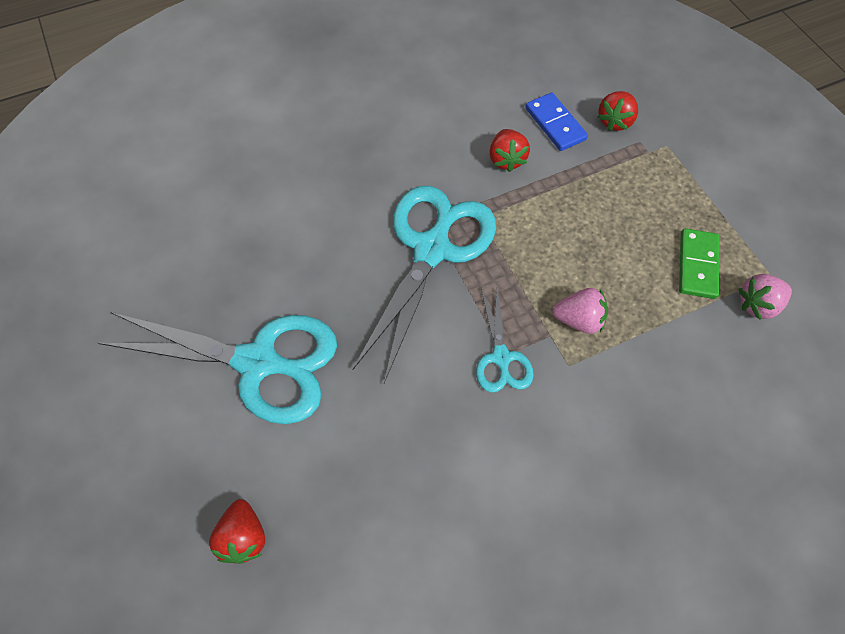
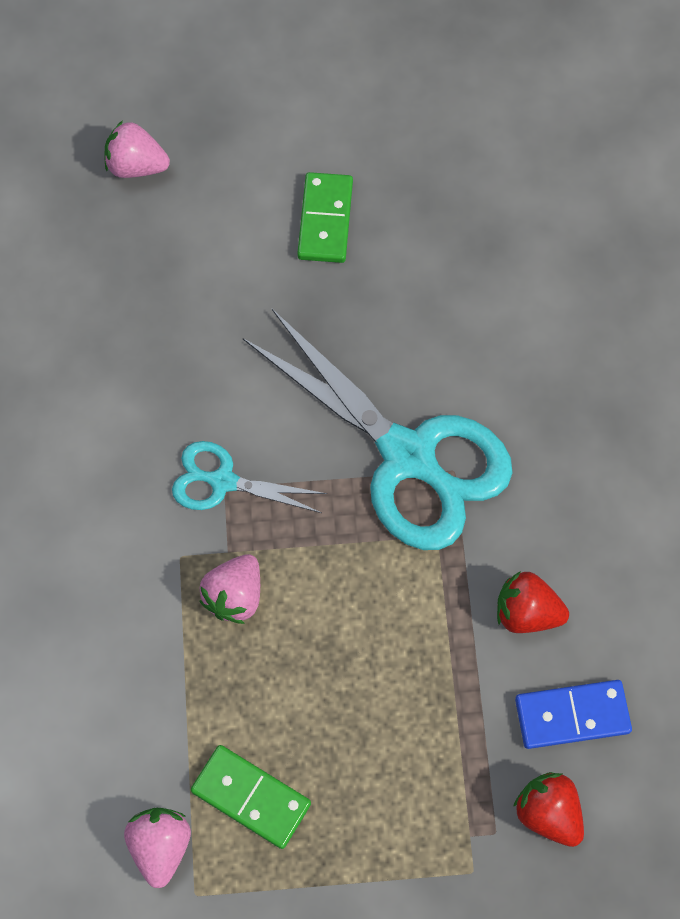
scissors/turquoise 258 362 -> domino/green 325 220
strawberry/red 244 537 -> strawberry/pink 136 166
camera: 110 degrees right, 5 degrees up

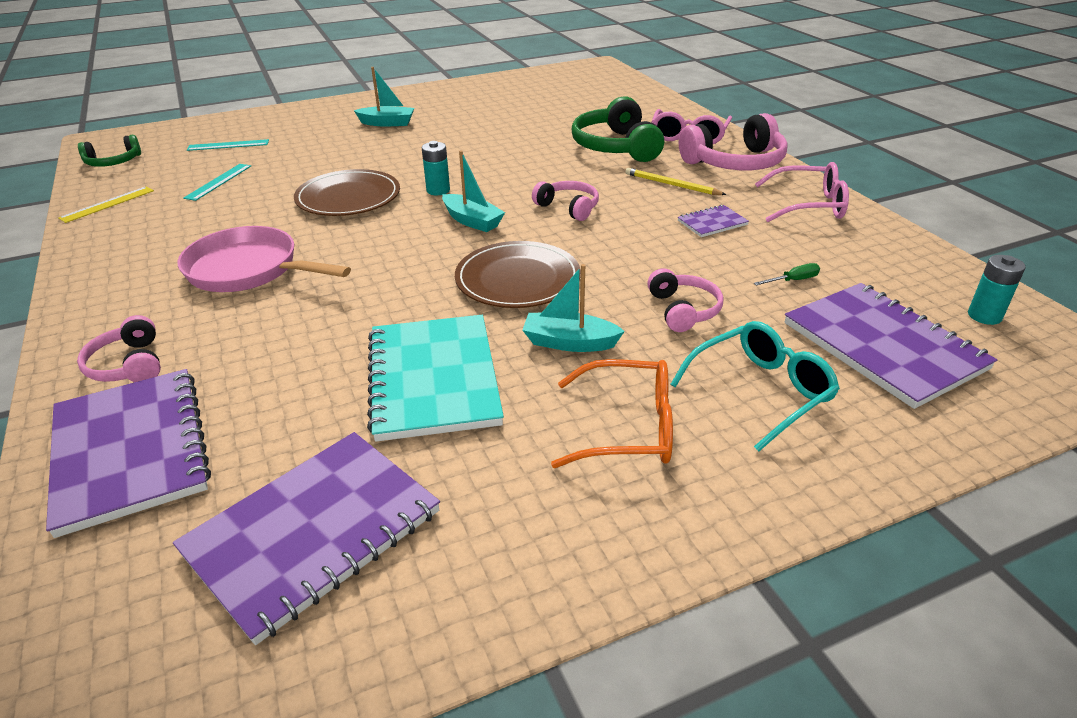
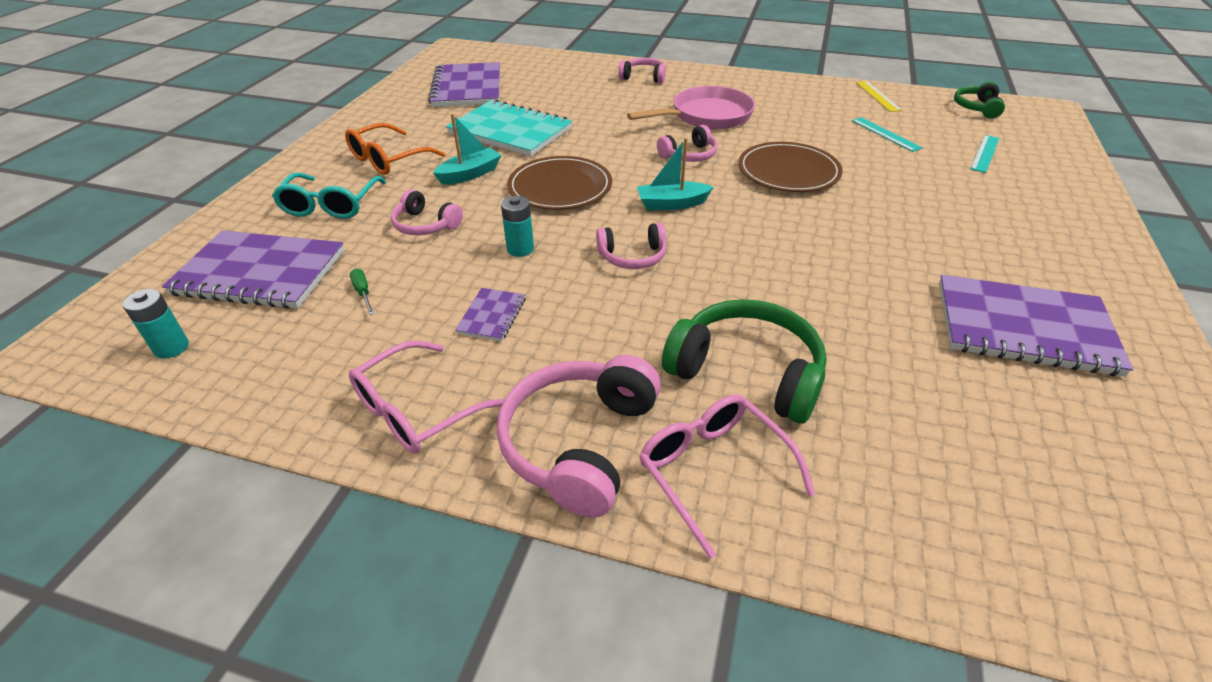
boat/turquoise 387 123 -> none
pencil/yellow 671 185 -> none
none -> headphones/pink 689 155
notebook/purple 130 451 -> notebook/purple 1024 328, relocated
battery/turquoise 438 190 -> battery/turquoise 520 249, relocated
screwdriver/green 793 280 -> screwdriver/green 363 292, 135 degrees clockwise
camera: 130 degrees right, 5 degrees up

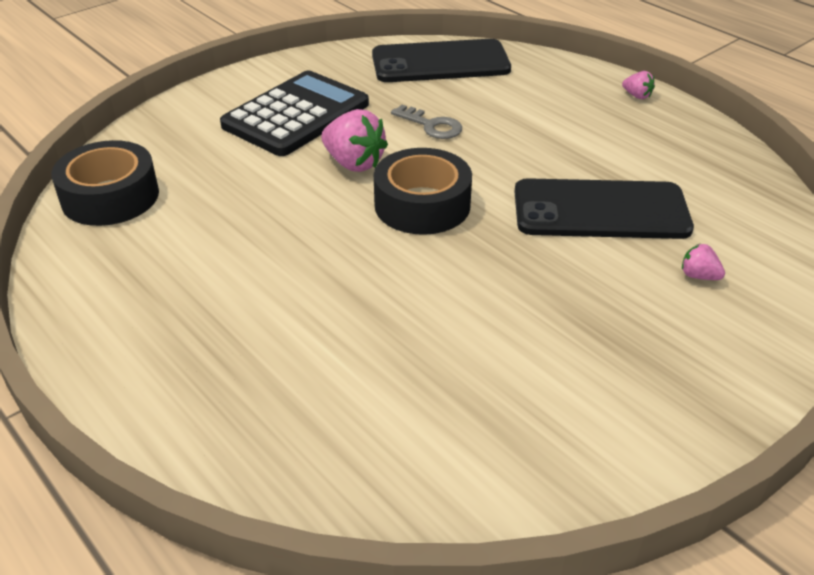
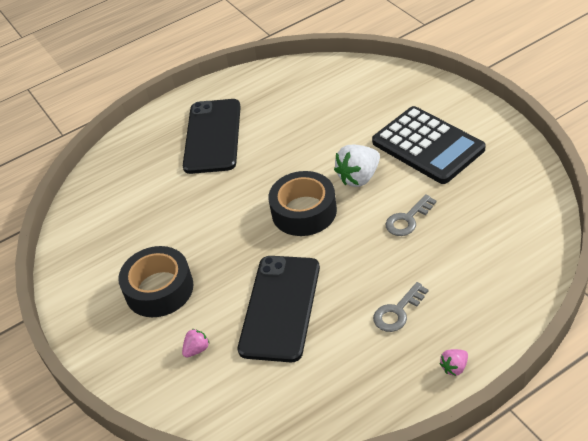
none -> key/grey 397 312
tape/black 110 197 -> tape/black 159 289, relocated
phone/black 440 62 -> phone/black 213 136, relocated
strawberry/pink 354 163 -> strawberry/white 359 177
camera: 105 degrees right, 5 degrees up

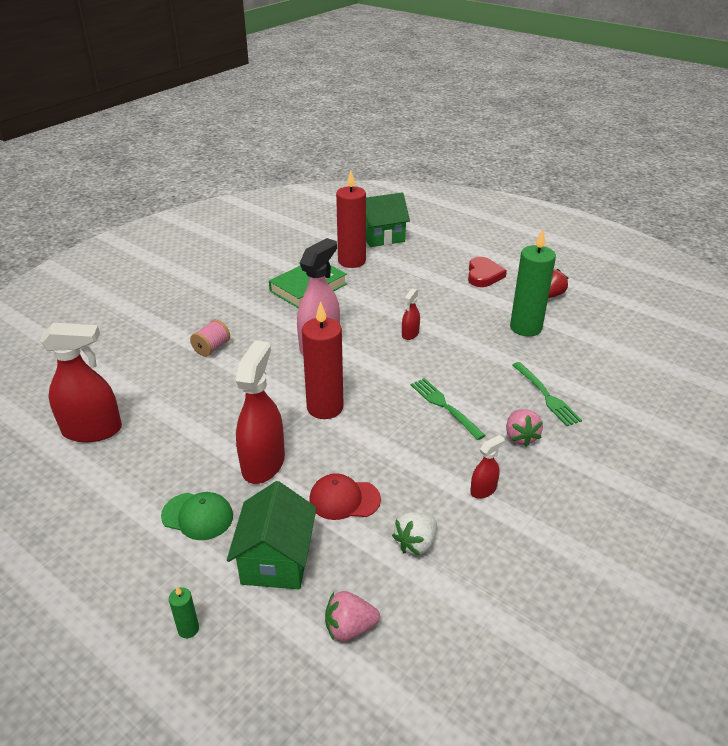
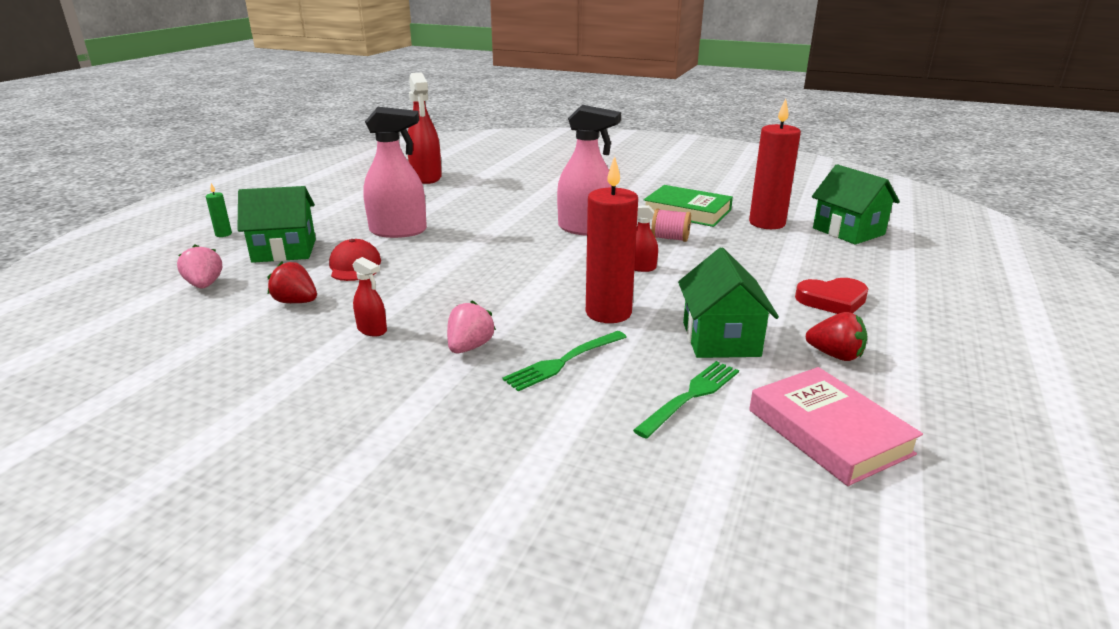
cap/green 197 516 -> none
none -> book/pink 828 431
spool/pink 212 348 -> spool/pink 670 238, relocated
candle/red 325 407 -> candle/red 608 313, relocated
fork/green 444 406 -> fork/green 690 396, relocated
candle/green 525 328 -> house/green 720 339
spray bottle/red 263 463 -> spray bottle/pink 398 231
strawberry/white 416 543 -> strawberry/red 296 302
strawberry/pink 520 437 -> strawberry/pink 469 347, 135 degrees clockwise
camera: 75 degrees right, 10 degrees down

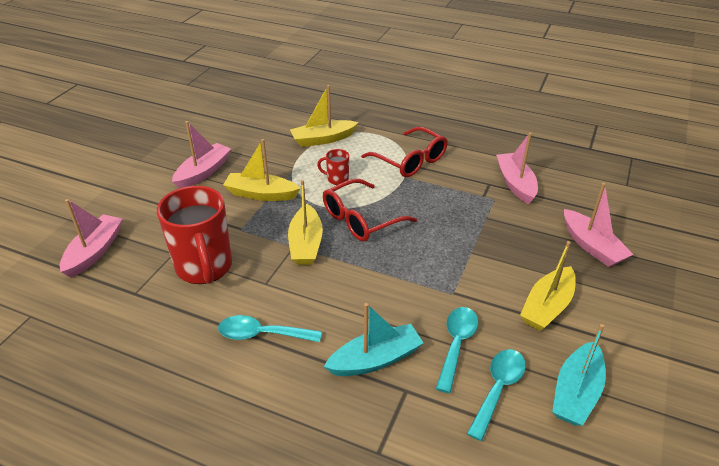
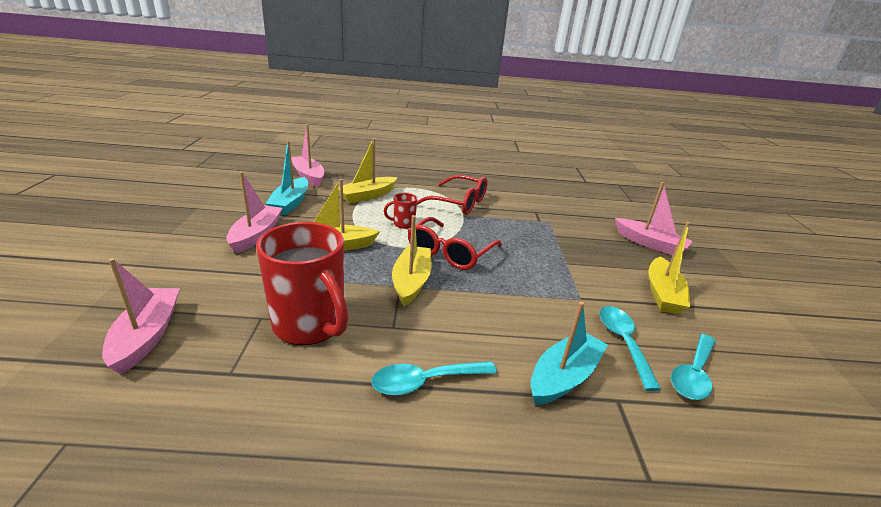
boat/pink 515 184 -> boat/pink 308 176, relocated
boat/turquoise 576 392 -> boat/turquoise 290 203, relocated
boat/yellow 306 244 -> boat/yellow 411 282, 150 degrees counterclockwise
spoon/turquoise 498 389 -> spoon/turquoise 693 374, 150 degrees counterclockwise
camera: 25 degrees left, 10 degrees down

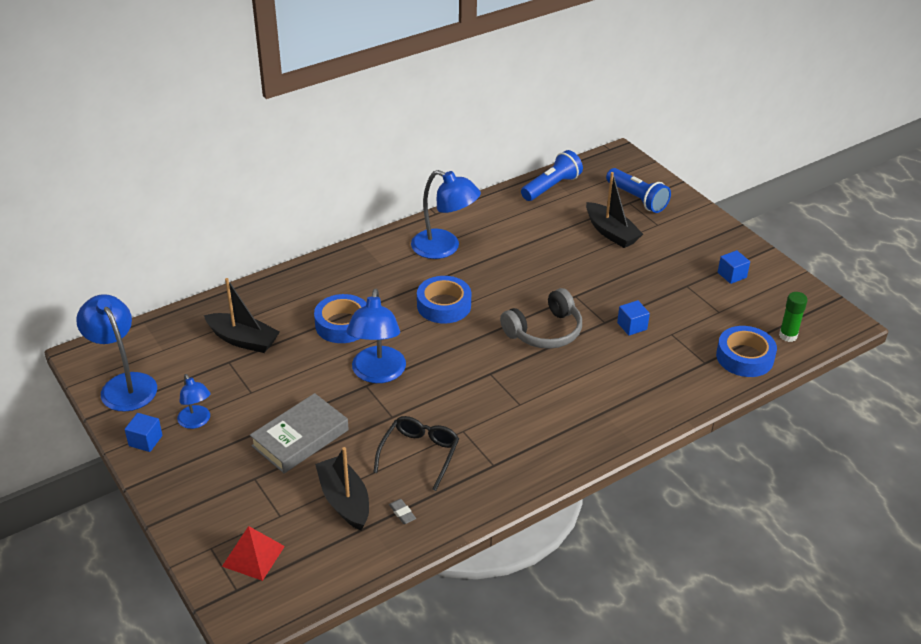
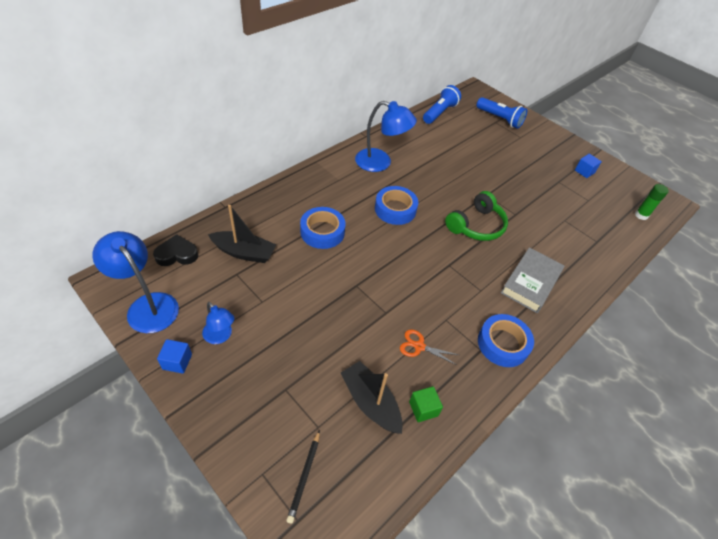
lamp/blue 377 374 -> none
boat/black 611 233 -> none
cube/blue 632 326 -> none
none -> heart/black 177 254
book/grey 300 438 -> book/grey 530 283, relocated
tape/blue 744 357 -> tape/blue 503 344, relocated
pyramid/red 253 556 -> pencil/black 304 477
glasses/black 419 454 -> scissors/orange 419 346
eraser/grey 402 513 -> cube/green 423 409
headphones/grey 545 332 -> headphones/green 476 225
camera: 15 degrees left, 10 degrees up

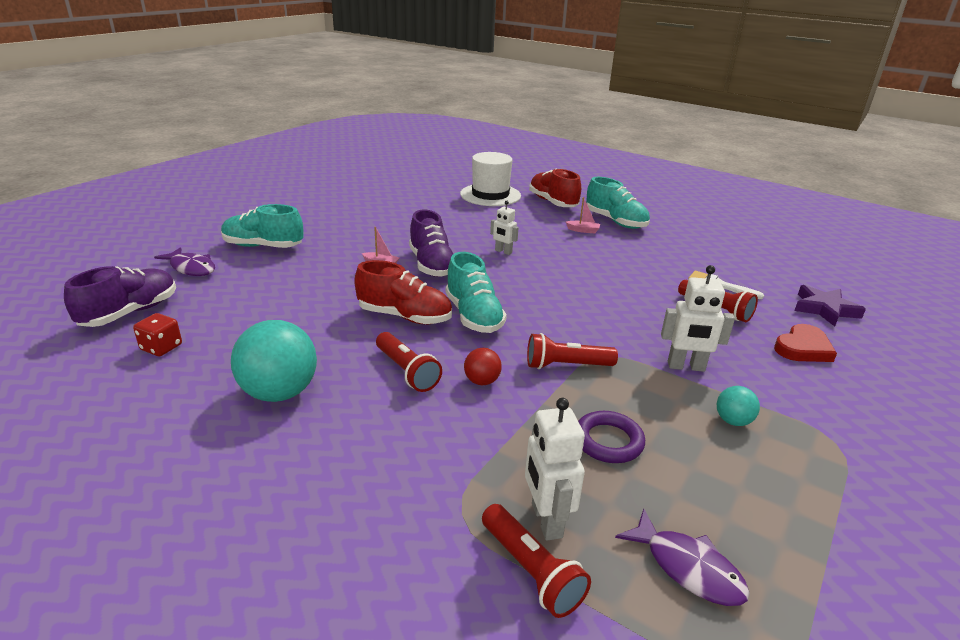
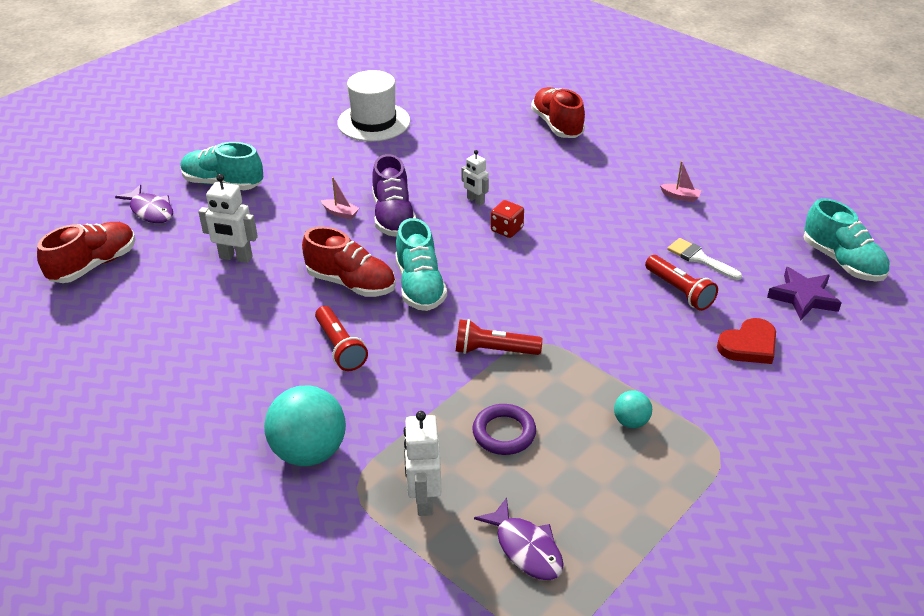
ball/red 482 381 -> none
flashlight/red 531 570 -> none
dice/red 161 347 -> dice/red 507 229, relocated
ball/turquoise 279 392 -> ball/turquoise 309 451, relocated
hat/white 490 195 -> hat/white 374 122, relocated
boat/pink 583 230 -> boat/pink 680 197, relocated
shoe/turquoise 615 222 -> shoe/turquoise 842 262, relocated
robot/white 686 366 -> robot/white 235 258, relocated
shoe/purple 130 313 -> shoe/red 94 265
camera: 10 degrees right, 10 degrees up

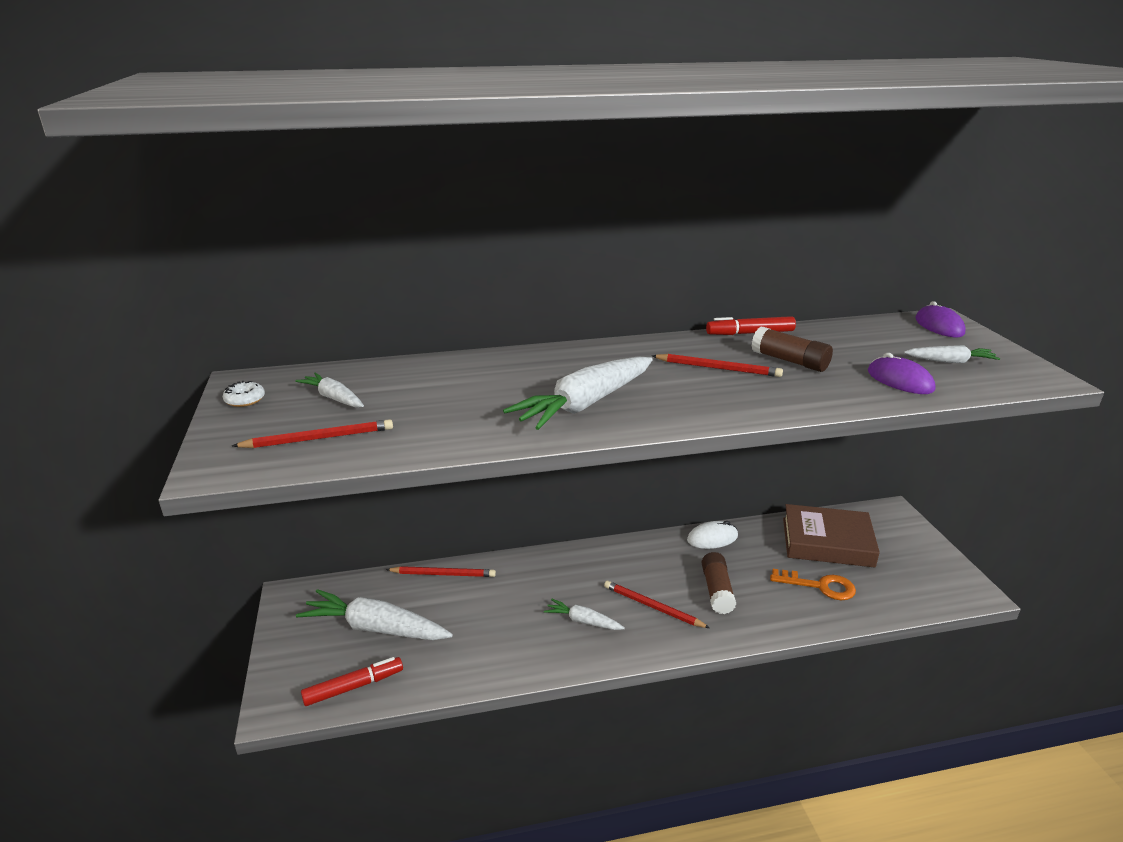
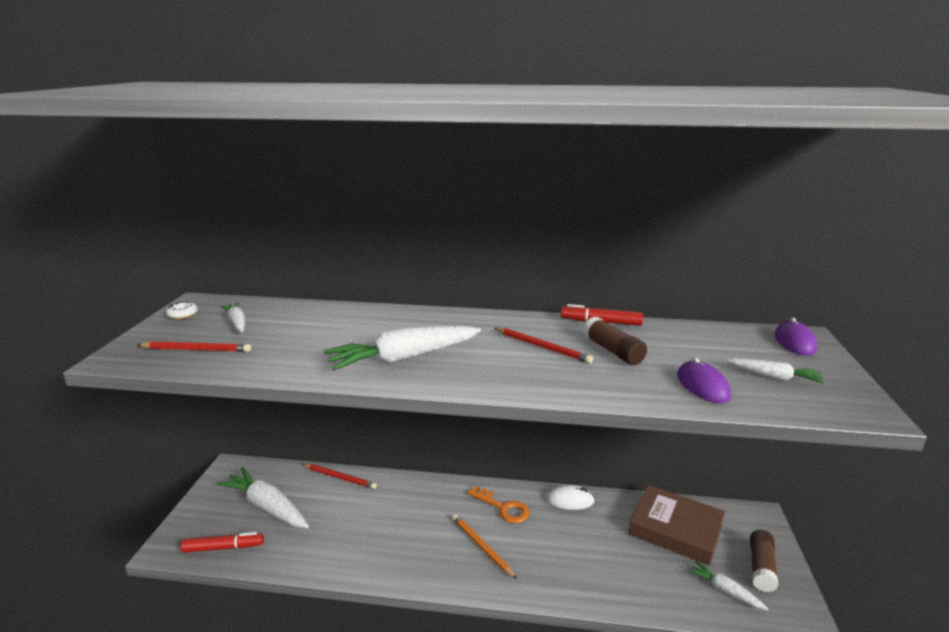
carrot/white 583 621 -> carrot/white 724 590, relocated
glue stick/brown 717 591 -> glue stick/brown 761 567, relocated
key/orange 820 586 -> key/orange 503 508, relocated
pencil/red 652 607 -> pencil/orange 481 547
camera: 20 degrees right, 5 degrees down

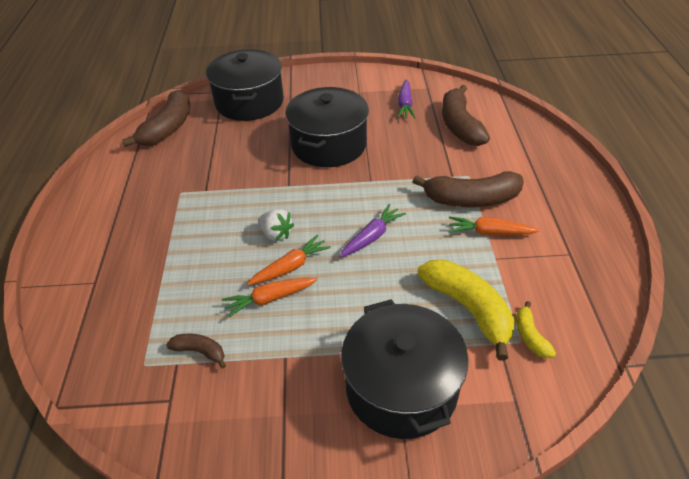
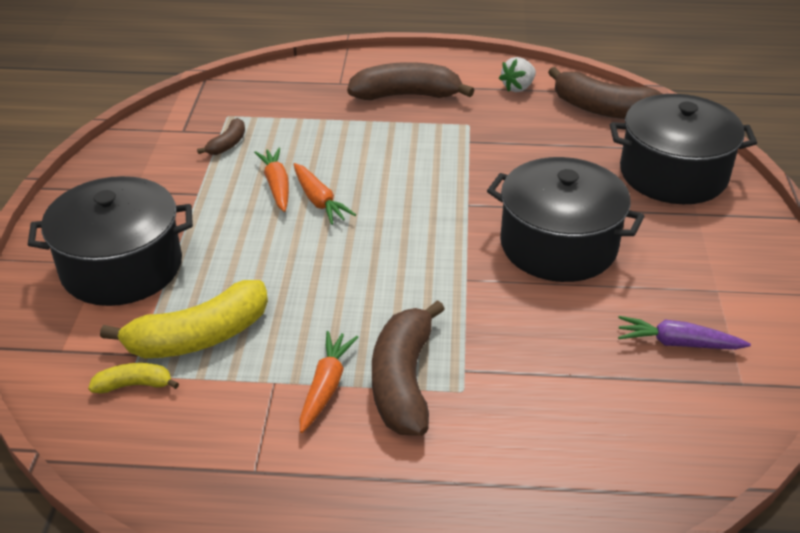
carrot/purple 372 236 -> none
strawberry/white 276 234 -> strawberry/white 518 87, relocated
banana/brown 460 125 -> banana/brown 406 95, relocated
camera: 95 degrees right, 5 degrees down

